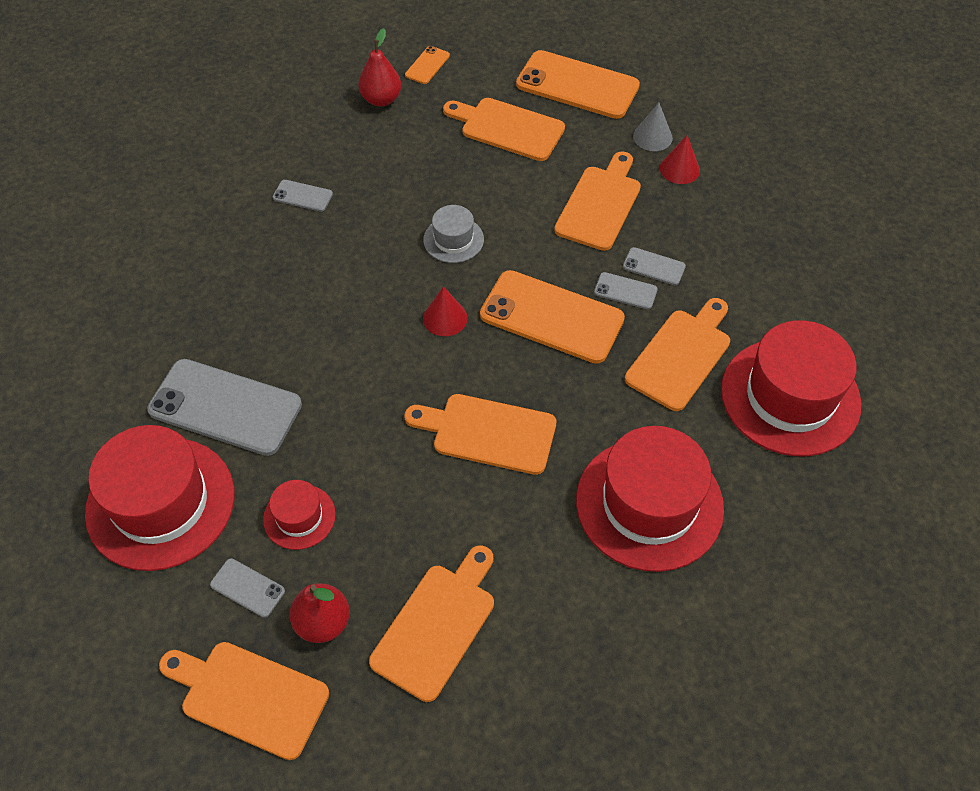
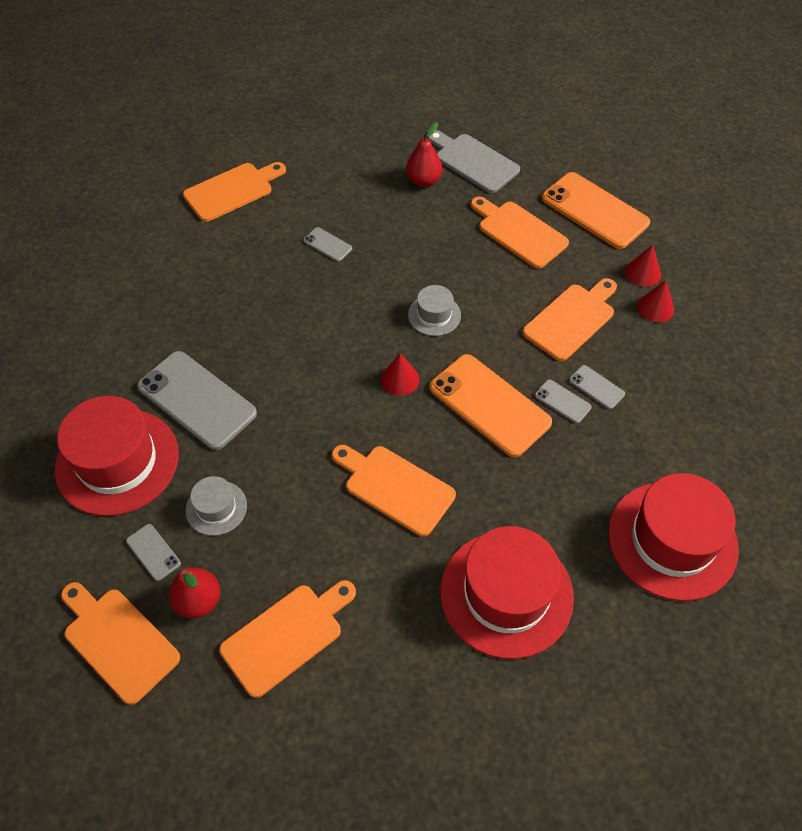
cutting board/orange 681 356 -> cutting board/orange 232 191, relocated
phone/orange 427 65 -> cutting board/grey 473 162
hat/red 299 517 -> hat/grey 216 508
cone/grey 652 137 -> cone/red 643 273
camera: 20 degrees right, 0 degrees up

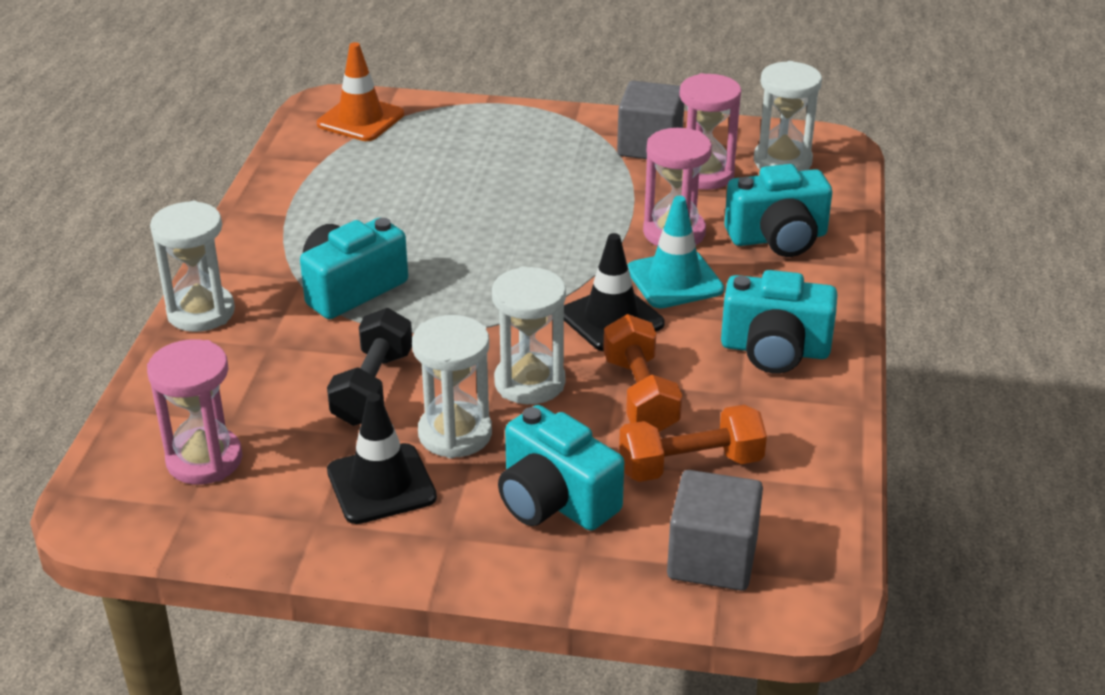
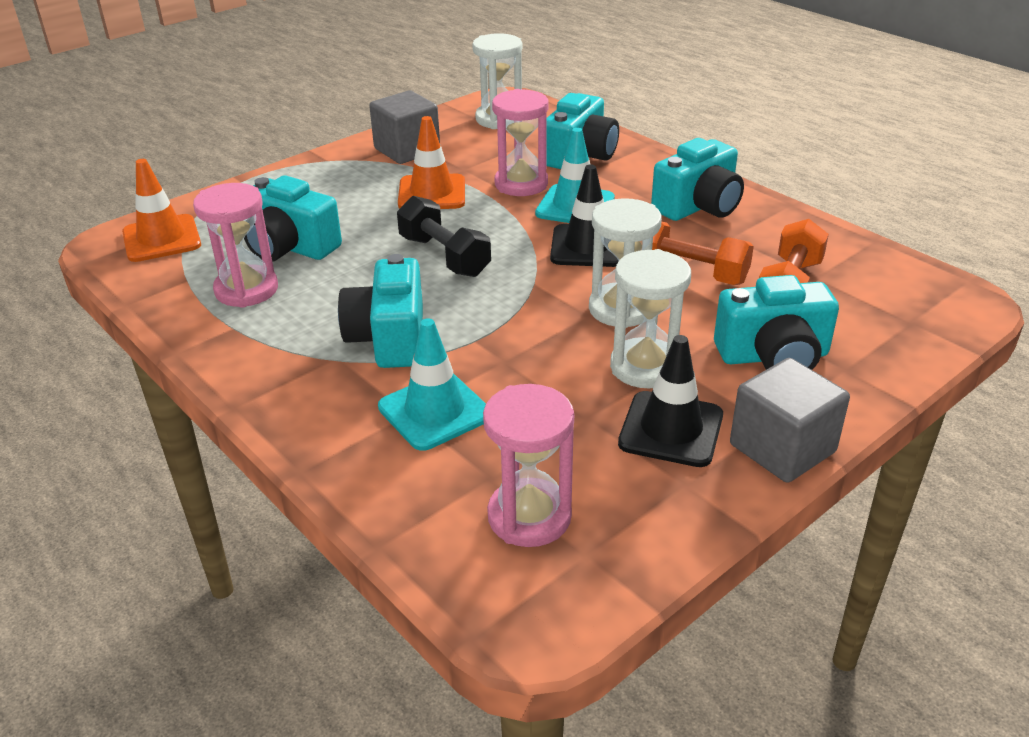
hourglass/white 201 312 -> none
none -> camera/turquoise 290 247
none -> traffic cone/turquoise 434 411
none -> traffic cone/orange 432 193
dumbbell/black 373 387 -> dumbbell/black 444 256, relocated
cube/grey 712 558 -> cube/grey 782 448, relocated
hourglass/pink 704 174 -> hourglass/pink 246 290, relocated
camera: 50 degrees left, 0 degrees up

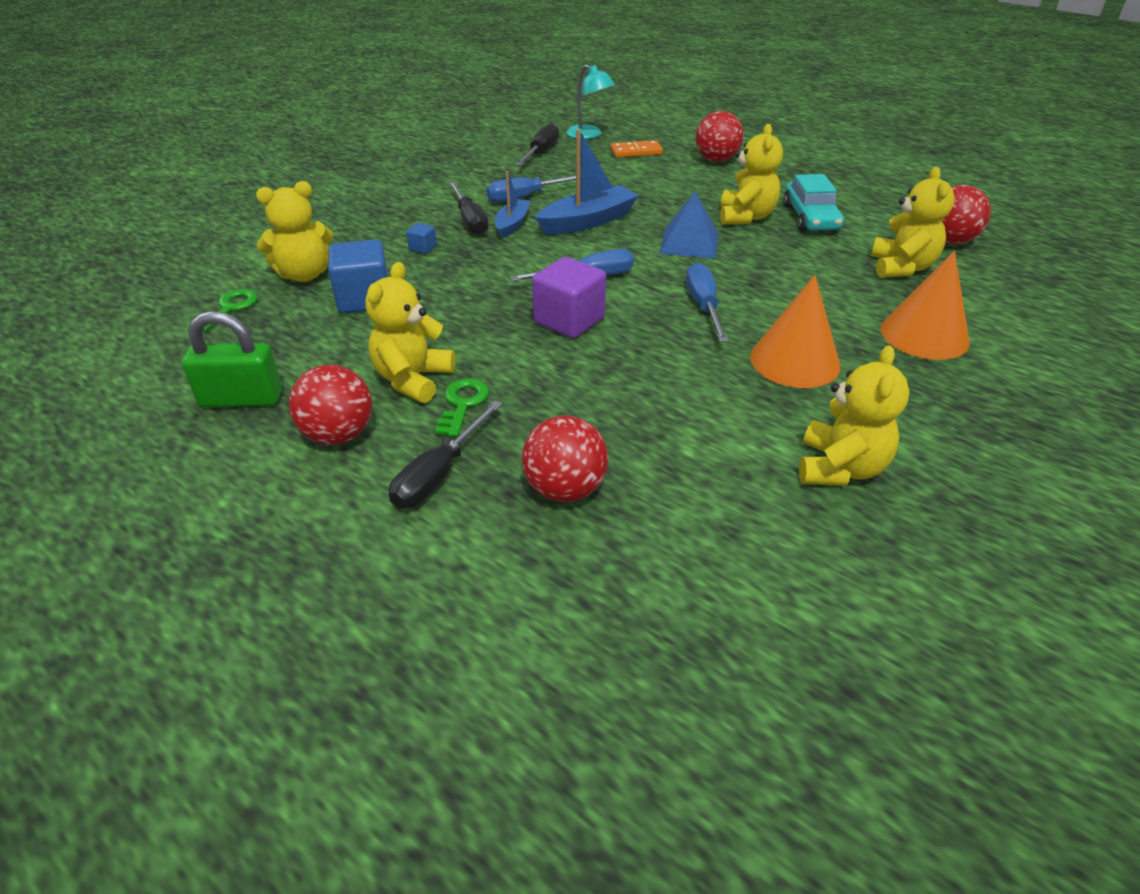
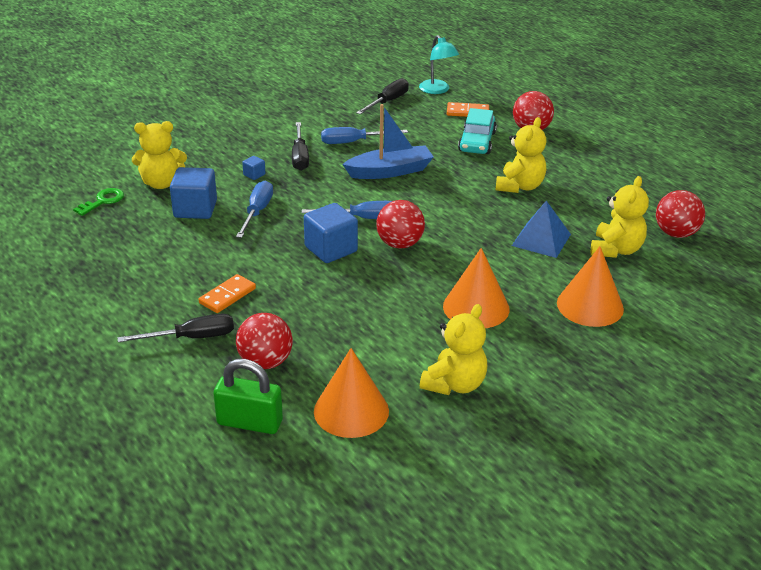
teddy bear/yellow 413 379 -> none
boat/blue 512 224 -> none
none -> cone/orange 351 411
padlock/green 242 399 -> padlock/green 250 422, relocated
ball/red 338 435 -> ball/red 400 244, relocated
pyramid/blue 689 243 -> pyramid/blue 541 239, relocated
screwdriver/blue 703 306 -> screwdriver/blue 257 212, relocated
car/turquoise 810 217 -> car/turquoise 477 142, relocated
key/green 462 404 -> domino/orange 227 296
cube/purple 569 320 -> cube/blue 331 249
screwdriver/black 439 474 -> screwdriver/black 192 338, 150 degrees counterclockwise
camera: 15 degrees right, 5 degrees down

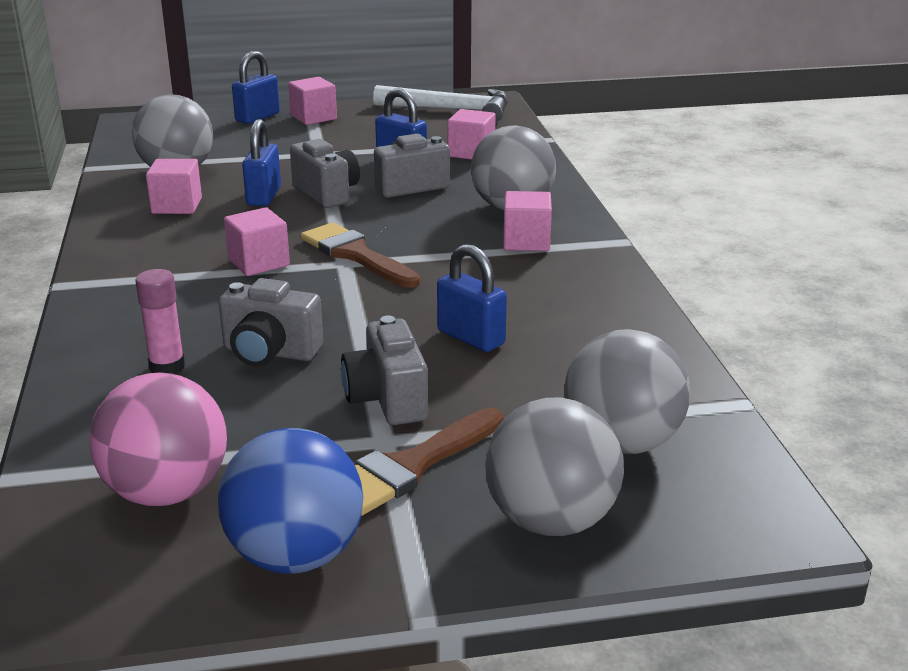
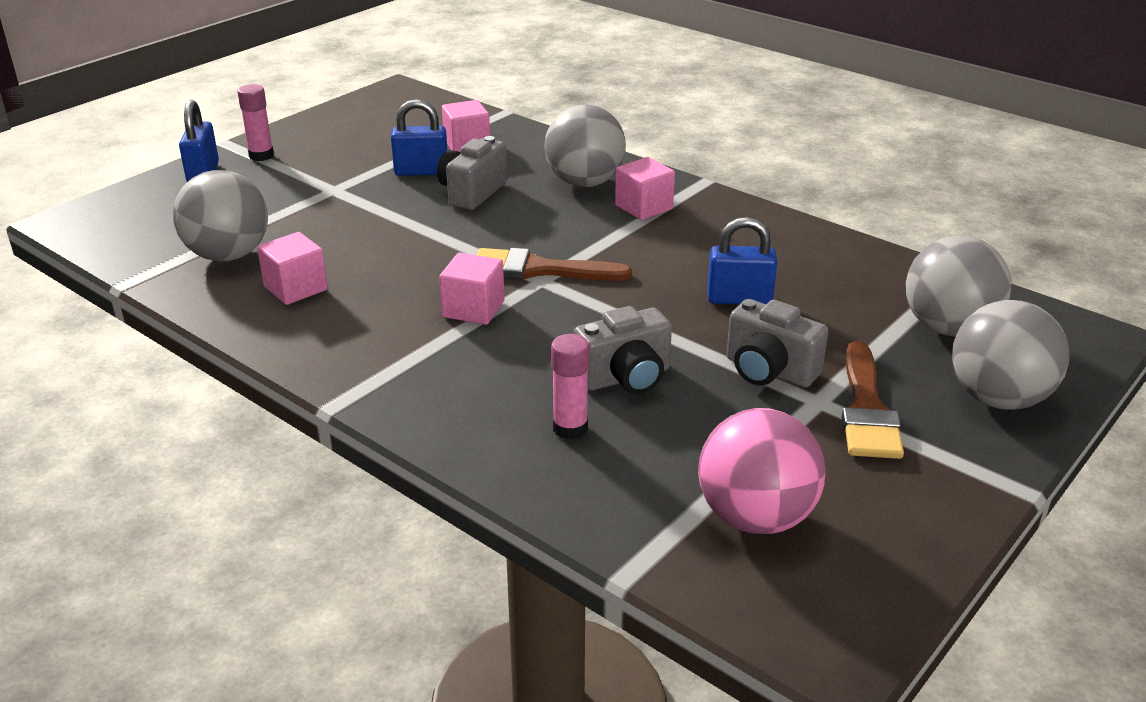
ball/blue 295 556 -> none
padlock/blue 264 196 -> none
camera/grey 327 193 -> none
hammer/white 451 110 -> none
cube/pink 313 117 -> glue stick/pink 261 156
camera: 40 degrees left, 5 degrees up

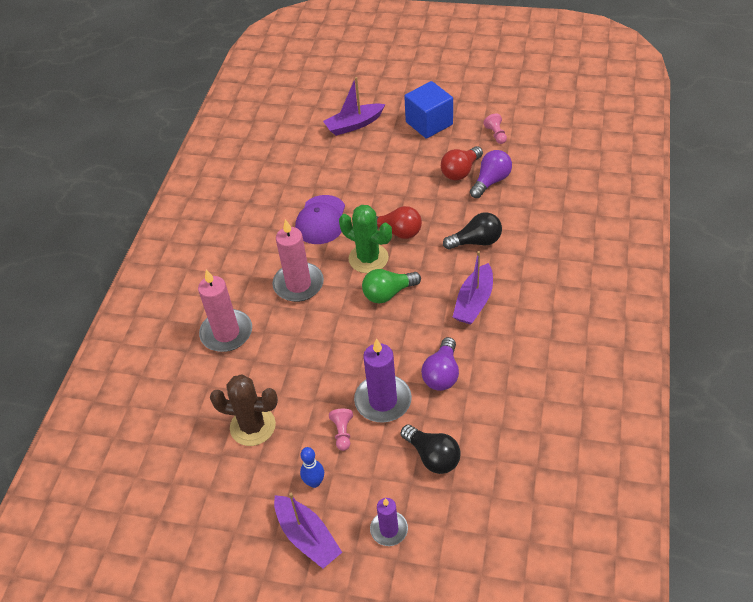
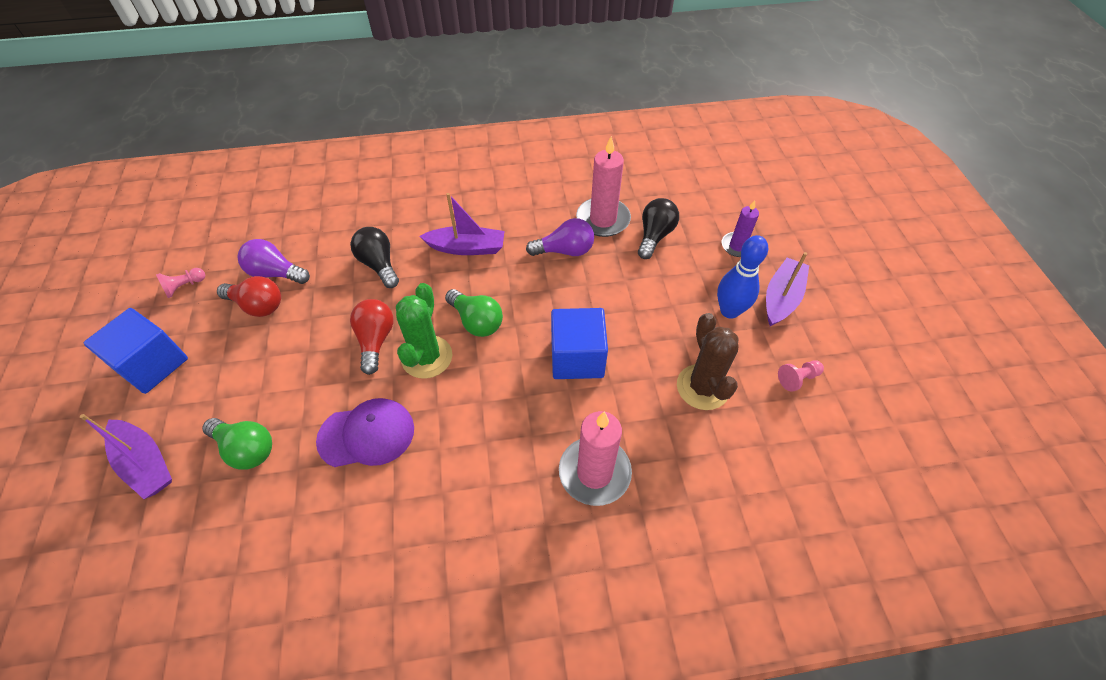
candle/purple 383 401 -> none
none -> light bulb/green 246 449
none -> cube/blue 577 358
candle/pink 298 284 -> candle/pink 603 219, relocated
pawn/pink 342 433 -> pawn/pink 797 378, relocated
bowling pin/blue 314 482 -> bowling pin/blue 729 311, x1.59
camera: 115 degrees left, 5 degrees up

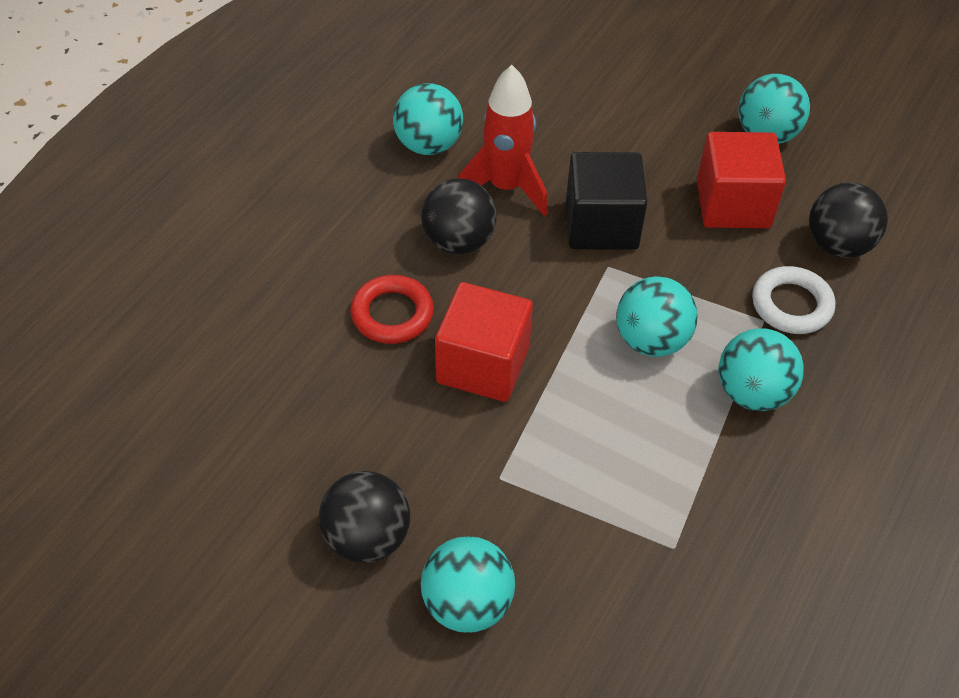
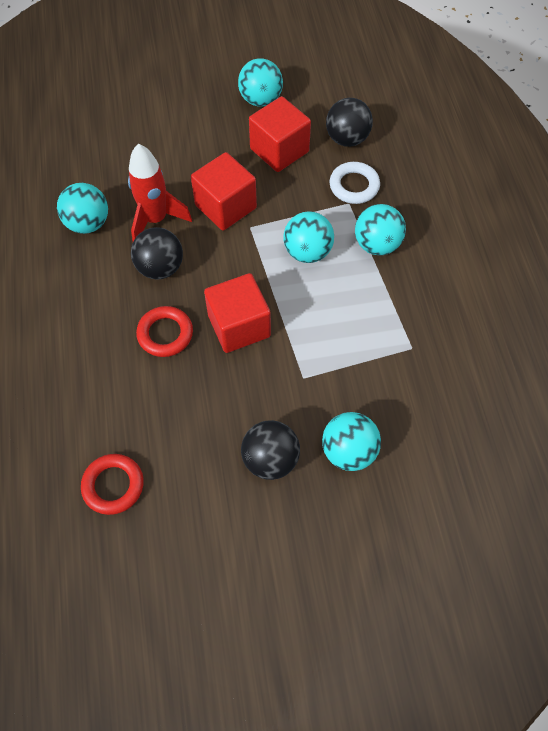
none -> ring/red 113 485
cube/black 601 225 -> cube/red 225 206
camera: 40 degrees left, 10 degrees up

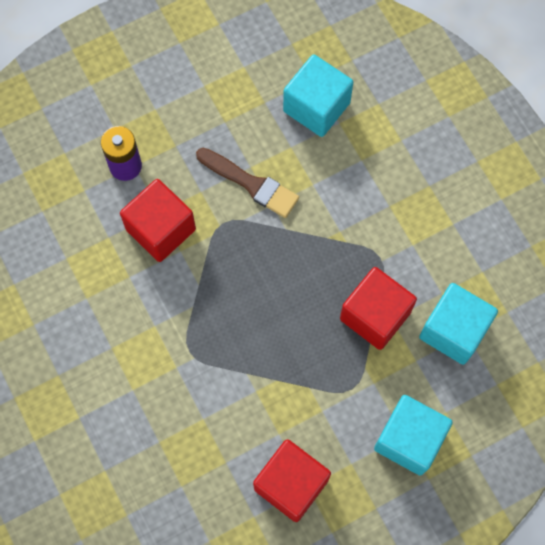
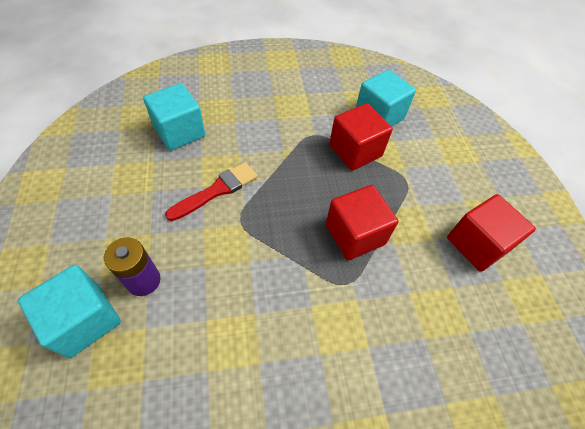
cube/red 161 229 -> cube/red 355 234, relocated
cube/turquoise 409 439 -> cube/turquoise 84 320, relocated
brush/brown 251 184 -> brush/red 217 190
camera: 75 degrees left, 15 degrees down

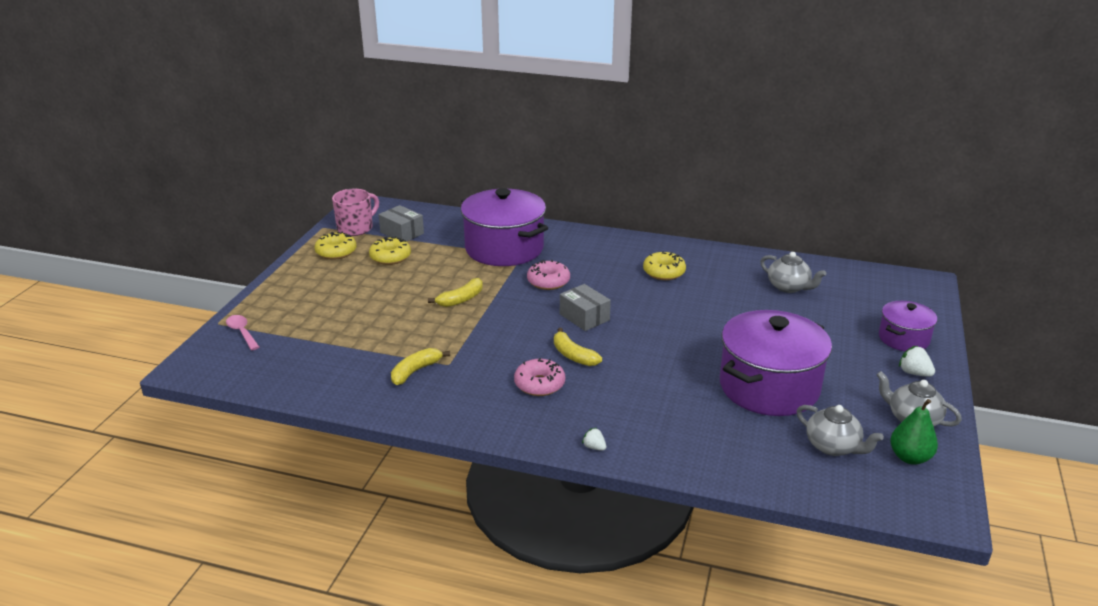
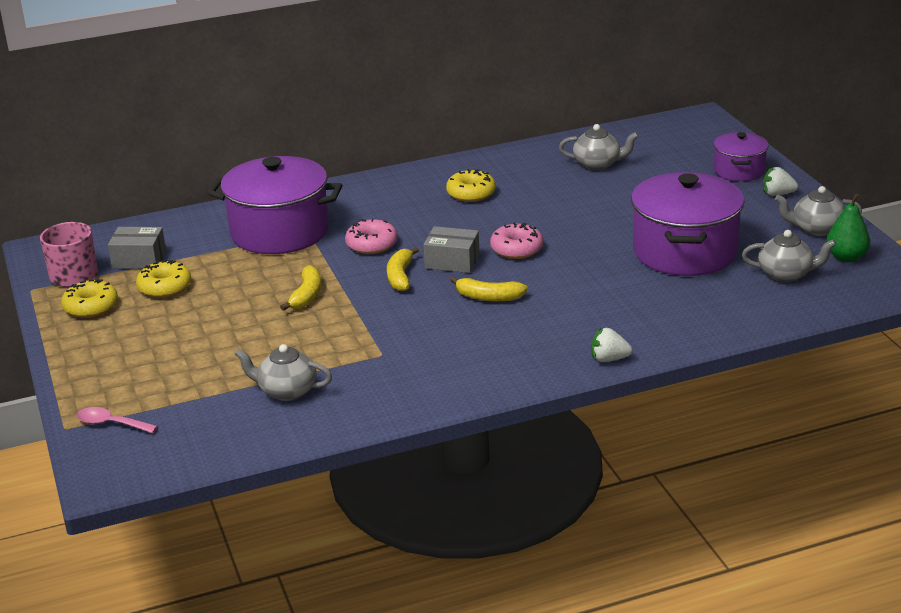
none -> teapot/grey 286 391
banana/yellow 415 371 -> banana/yellow 400 276, relocated
donut/pink 539 384 -> donut/pink 516 249, relocated
strawberry/white 594 447 -> strawberry/white 609 359, x1.53
camera: 35 degrees left, 0 degrees up

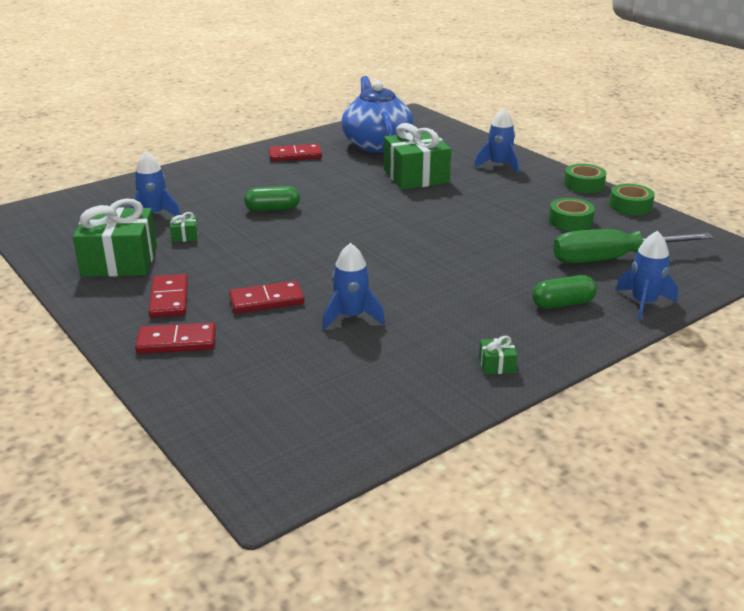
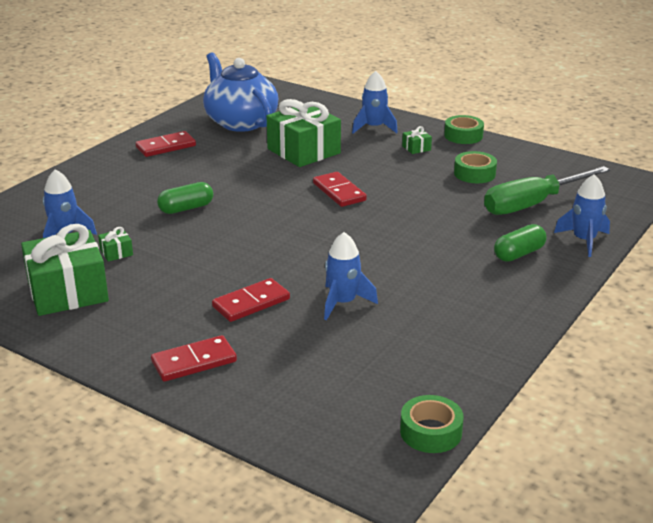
domino/red 169 299 -> domino/red 339 192, relocated
gift/green 496 365 -> gift/green 416 148, relocated
tape/green 630 206 -> tape/green 431 432, relocated
camera: 20 degrees left, 0 degrees up

